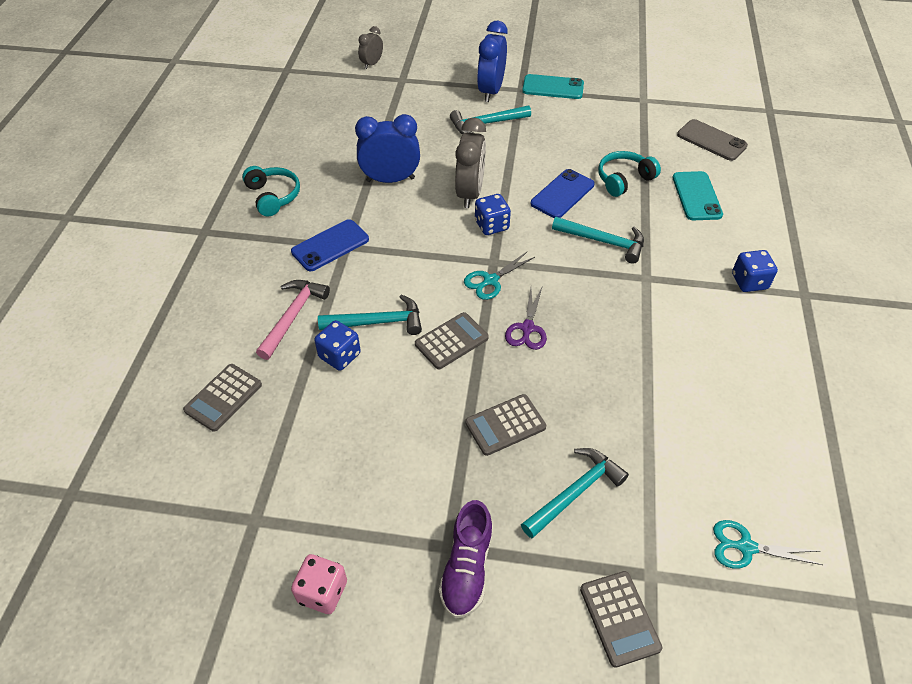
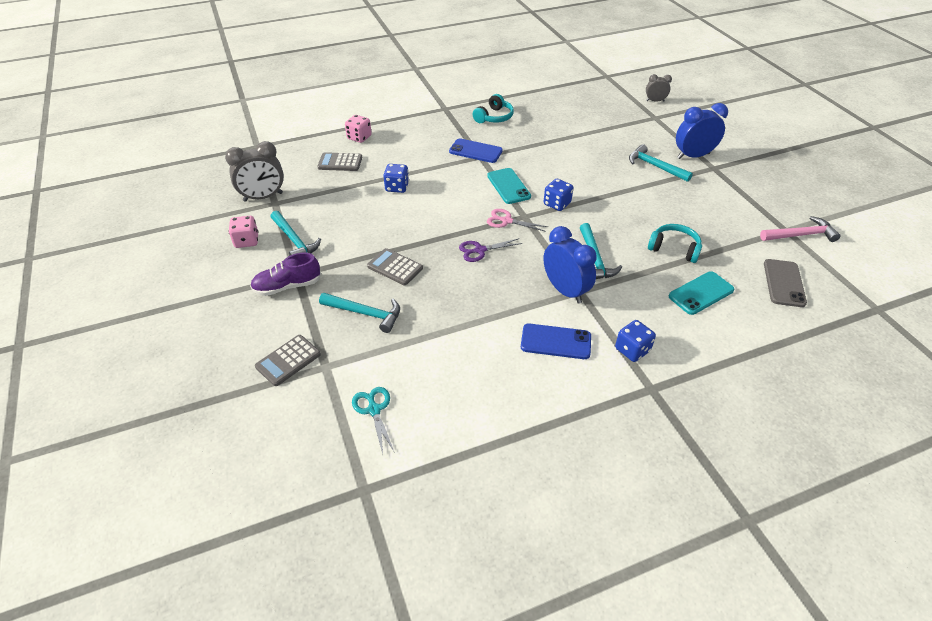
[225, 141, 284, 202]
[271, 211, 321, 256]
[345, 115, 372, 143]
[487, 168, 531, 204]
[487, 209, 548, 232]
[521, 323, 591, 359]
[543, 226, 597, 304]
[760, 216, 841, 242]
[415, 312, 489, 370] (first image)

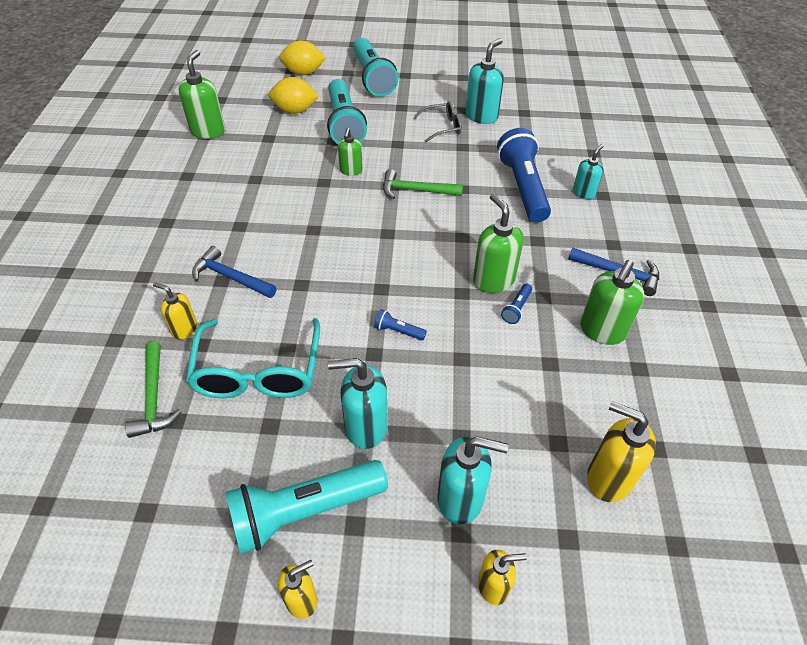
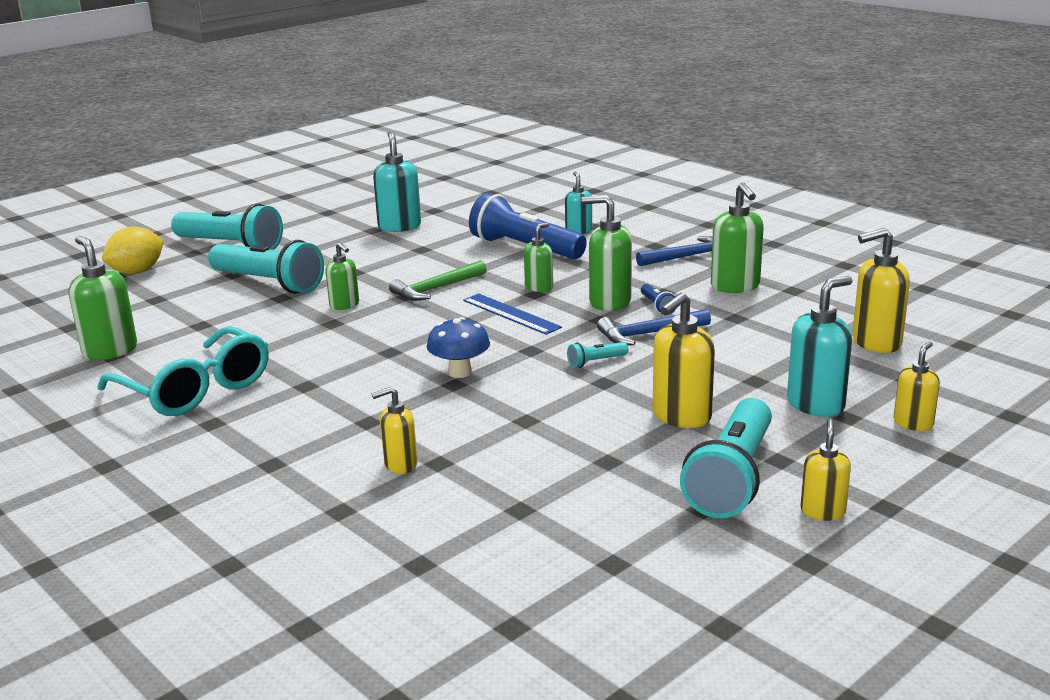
[97, 326, 269, 416]
[427, 317, 490, 378]
[463, 294, 562, 335]
[524, 222, 553, 292]
[567, 342, 628, 368]
[597, 309, 711, 345]
[653, 292, 715, 428]
[125, 341, 181, 438] (first image)
[269, 77, 319, 114] (first image)
[413, 101, 462, 143] (first image)

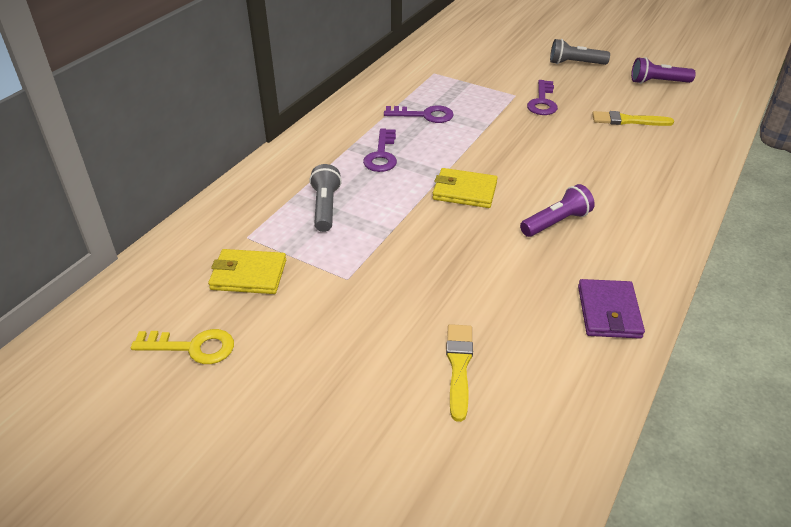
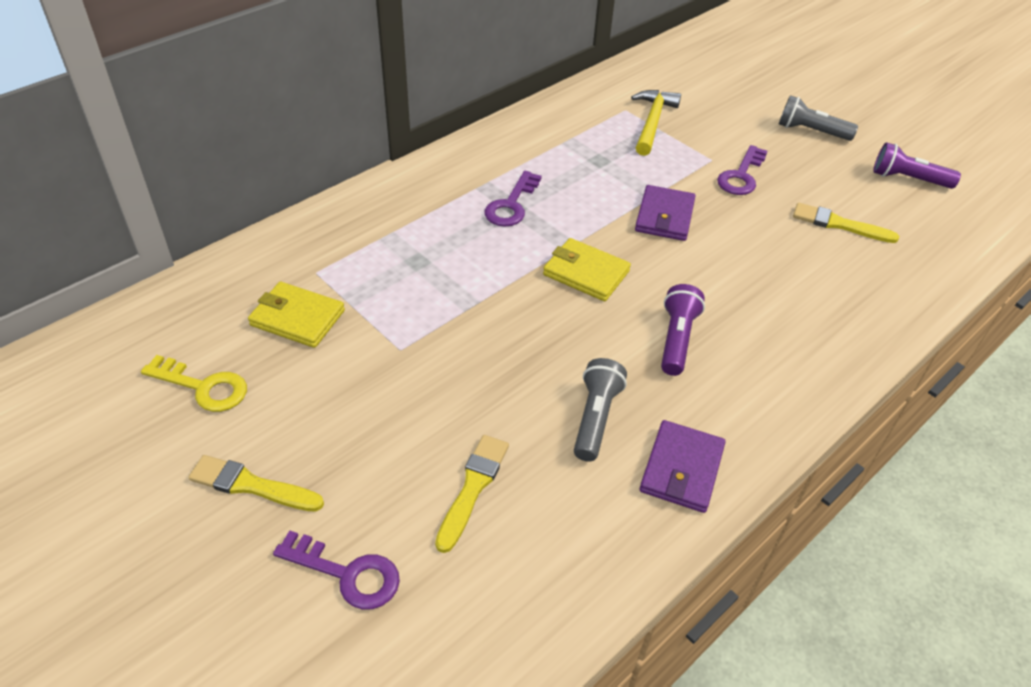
[188, 455, 324, 512]
[273, 530, 400, 609]
[574, 358, 627, 461]
[631, 90, 681, 156]
[635, 185, 696, 241]
[661, 284, 705, 376]

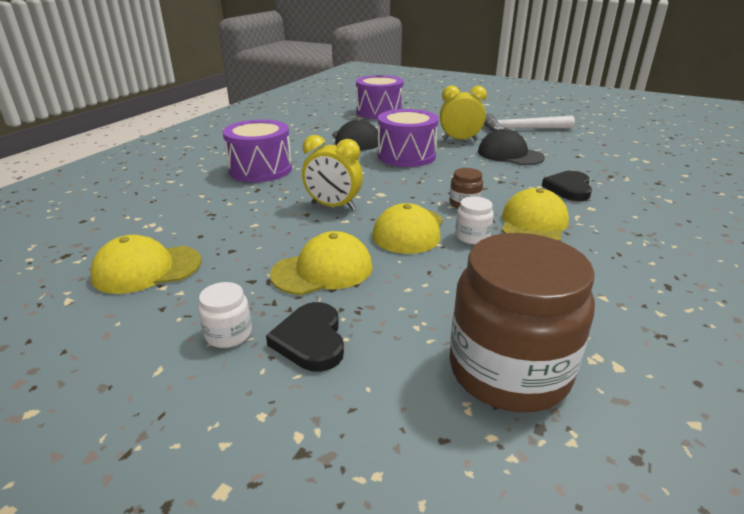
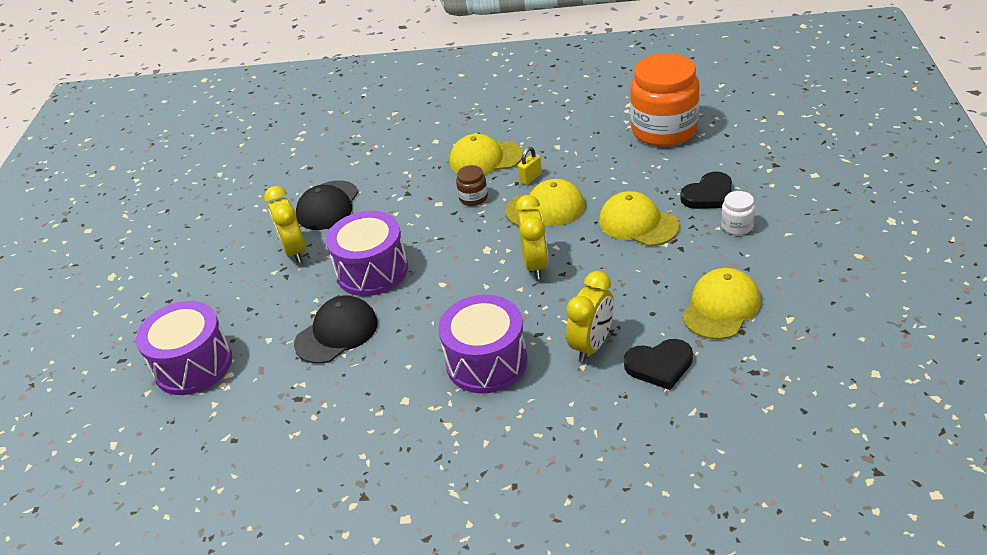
[518, 147, 542, 185]
[566, 271, 614, 362]
[624, 339, 693, 390]
[630, 53, 700, 147]
[682, 268, 761, 340]
[484, 113, 575, 131] (first image)

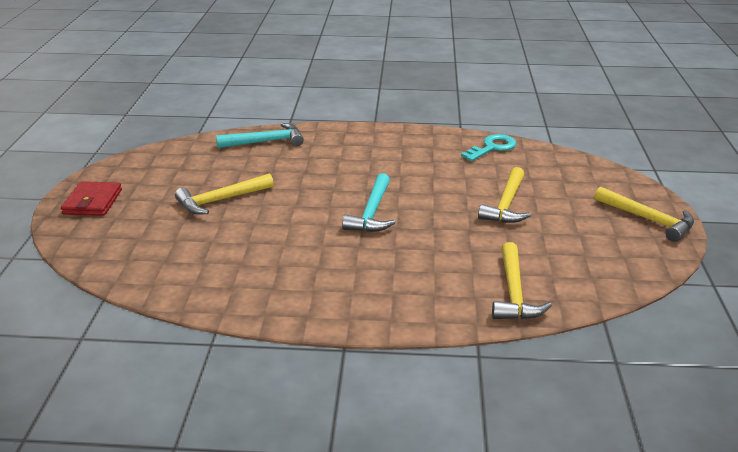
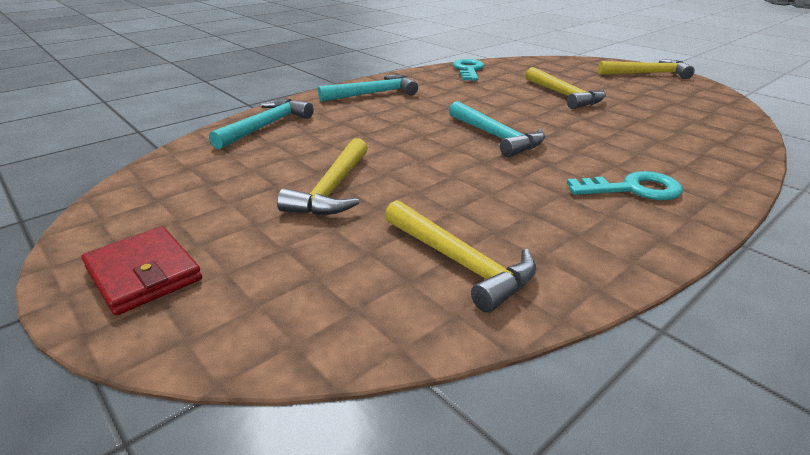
[318, 75, 418, 102]
[385, 200, 536, 313]
[567, 171, 683, 200]

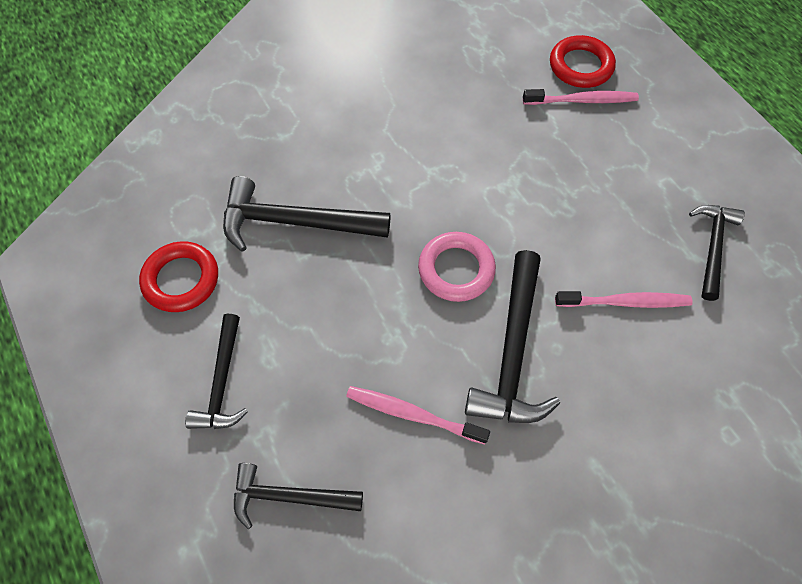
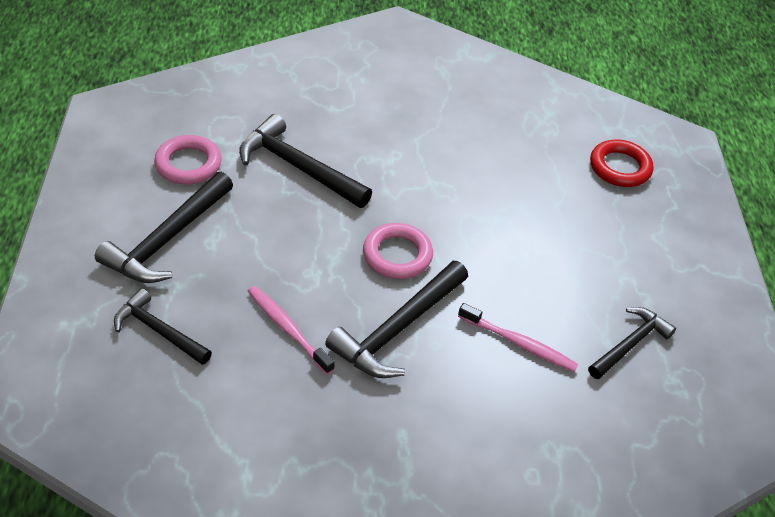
[95, 172, 233, 283]
[154, 135, 222, 184]
[523, 89, 639, 105] (first image)

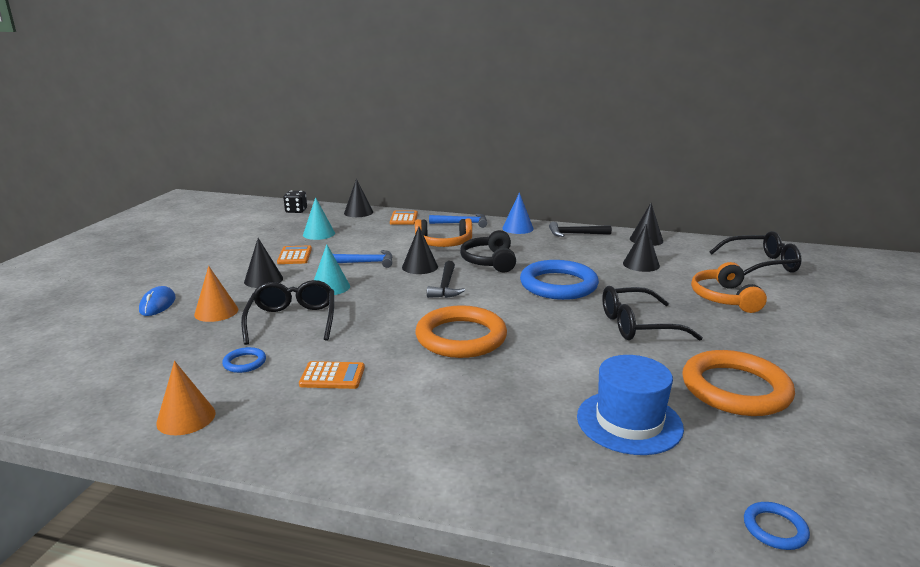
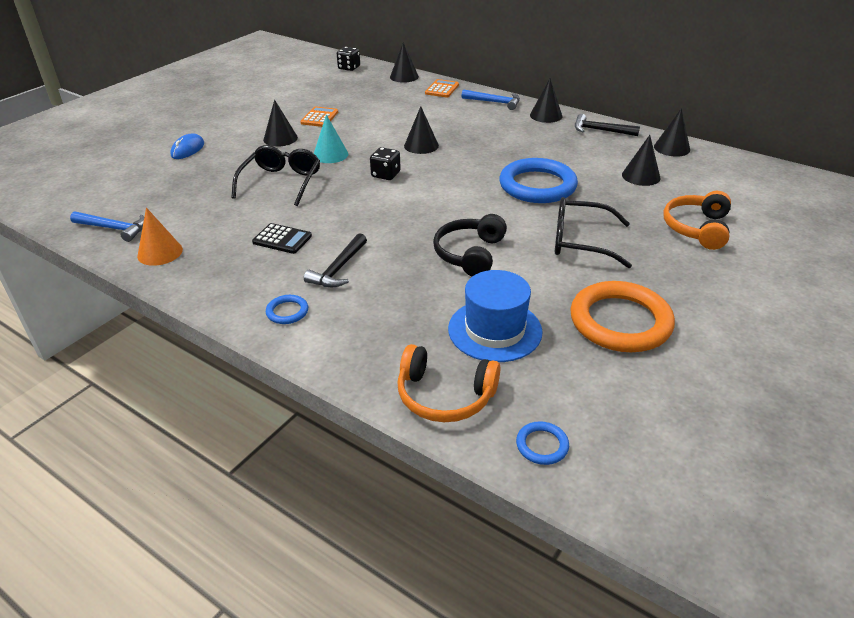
[70, 211, 144, 242]
[252, 223, 312, 254]
[266, 295, 308, 324]
[304, 233, 367, 287]
[370, 147, 401, 180]
[397, 344, 501, 422]
[433, 214, 507, 277]
[530, 78, 562, 123]
[194, 266, 238, 322] (first image)
[303, 197, 335, 240] (first image)
[416, 305, 507, 358] (first image)
[709, 231, 802, 276] (first image)

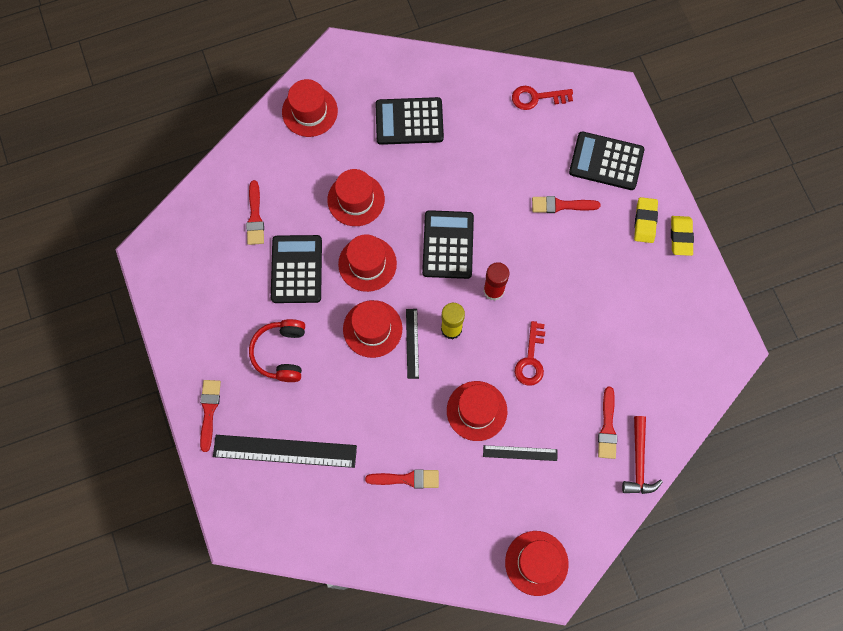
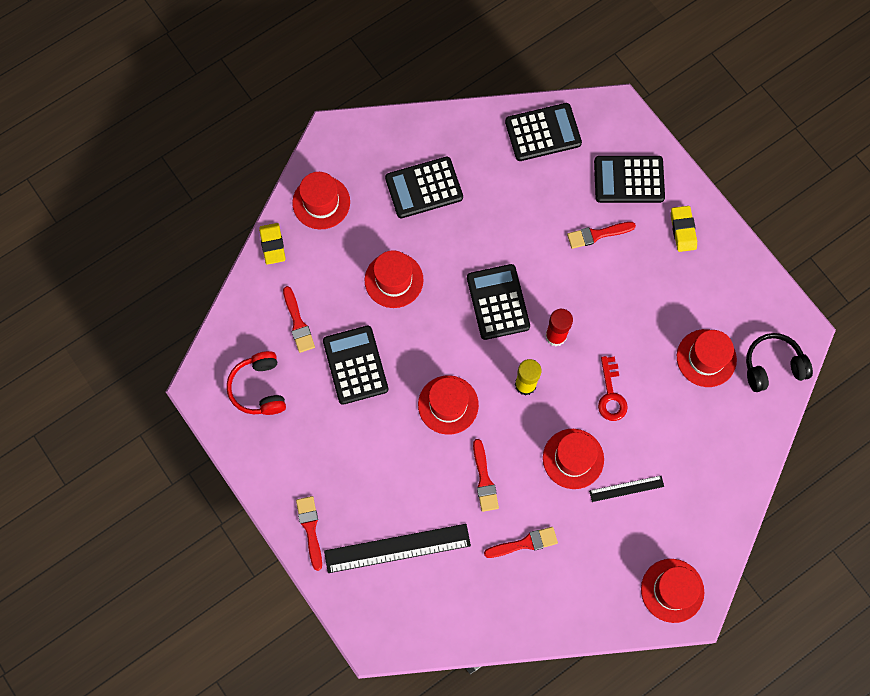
[227, 351, 286, 415]
[259, 223, 285, 265]
[473, 439, 499, 512]
[505, 103, 582, 161]
[677, 329, 737, 387]
[746, 333, 813, 392]
[406, 309, 419, 379] (first image)
[622, 416, 663, 494] (first image)

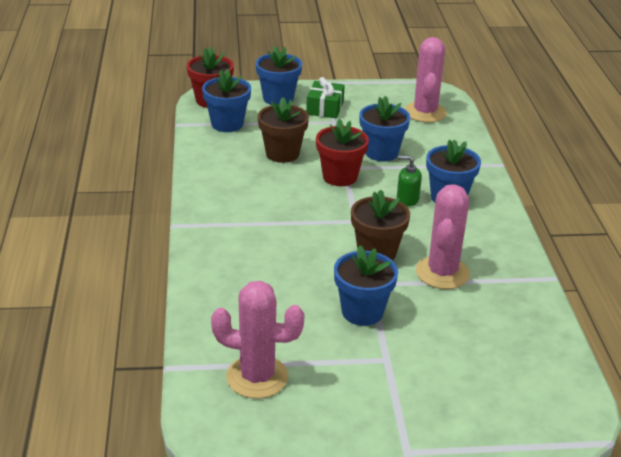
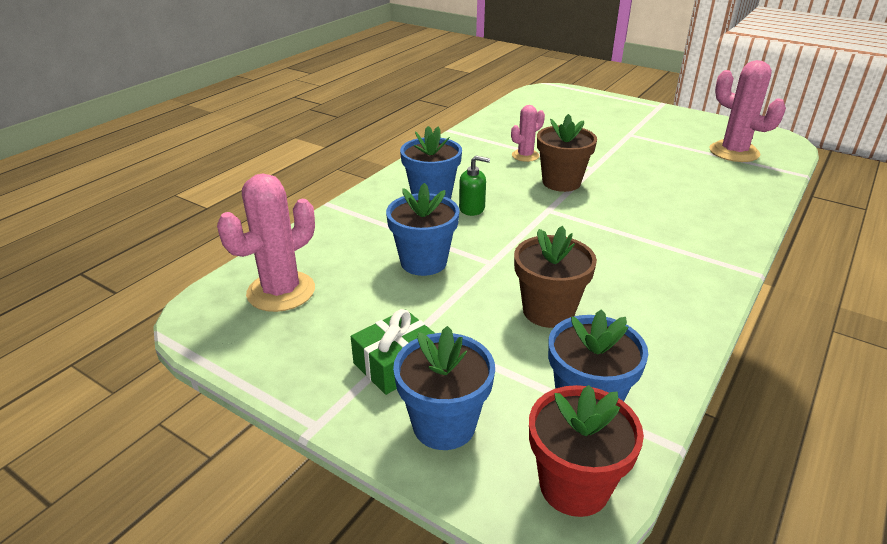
[459, 156, 490, 216]
[511, 105, 545, 162]
[316, 119, 369, 186] (first image)
[334, 245, 398, 326] (first image)

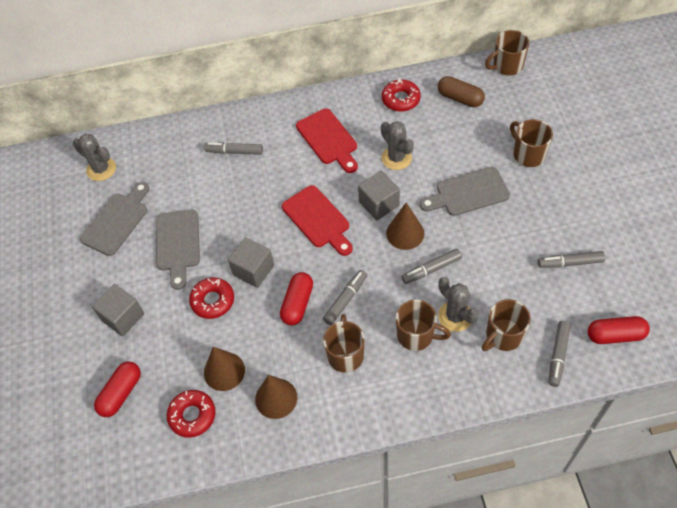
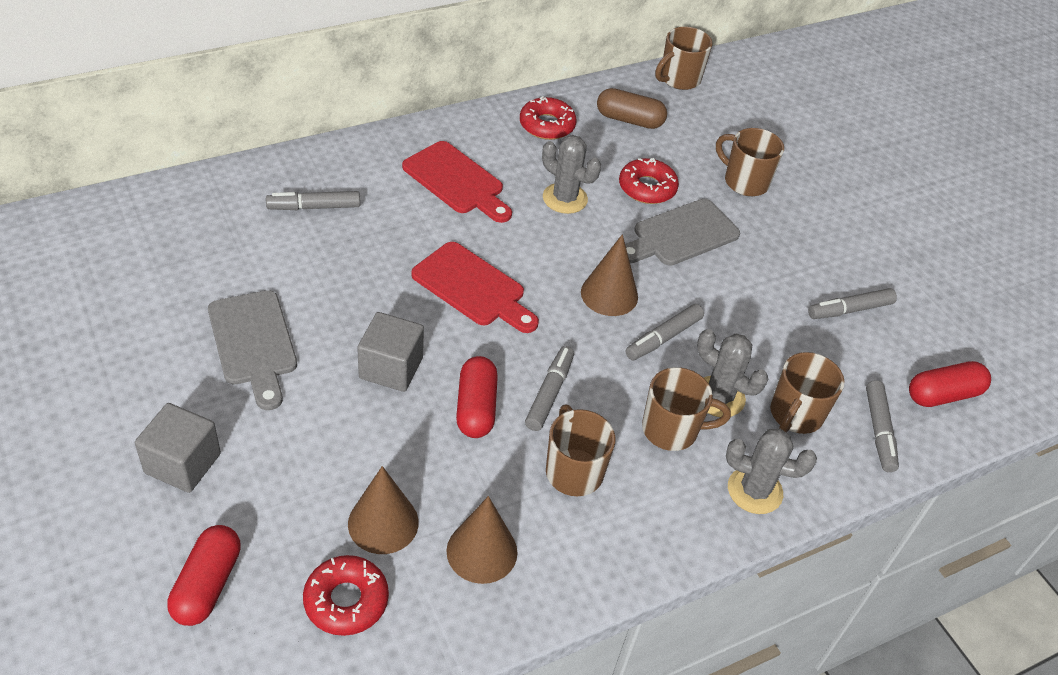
[619, 158, 679, 204]
[726, 428, 817, 514]
[80, 182, 149, 256] (first image)
[358, 171, 400, 220] (first image)

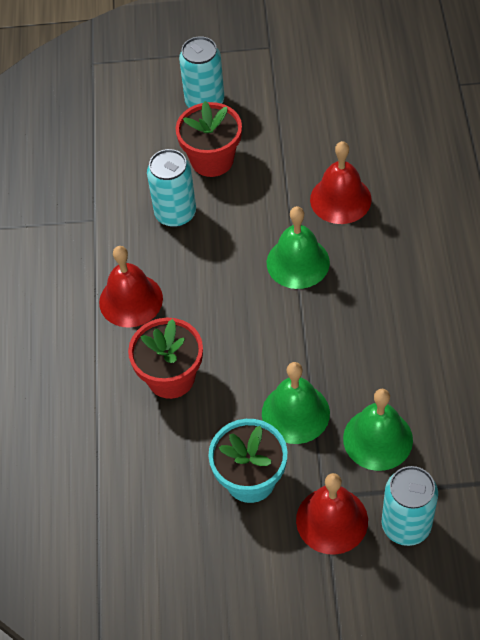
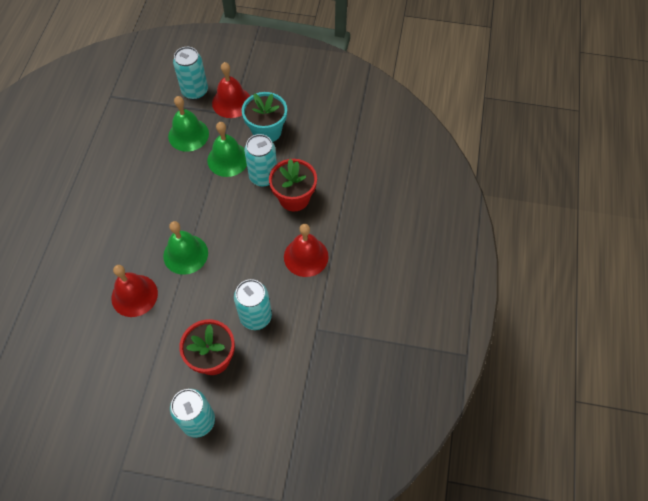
[244, 134, 277, 187]

